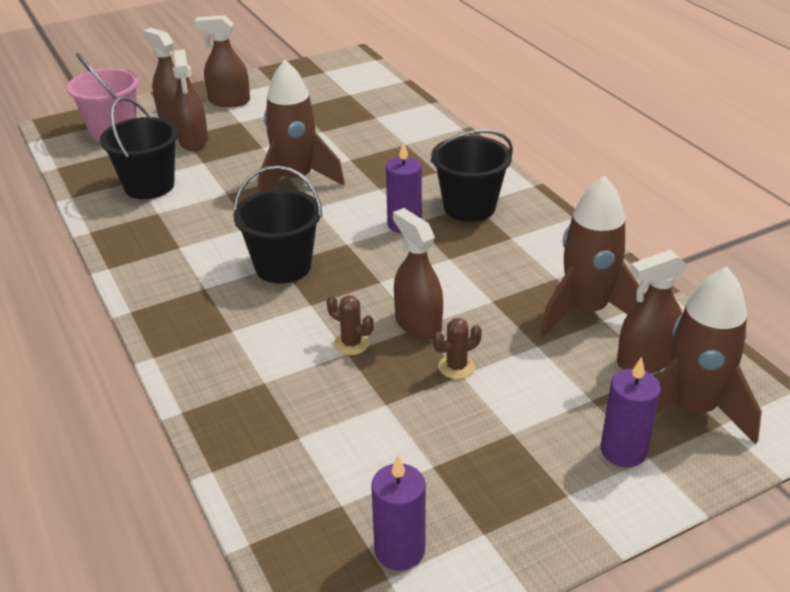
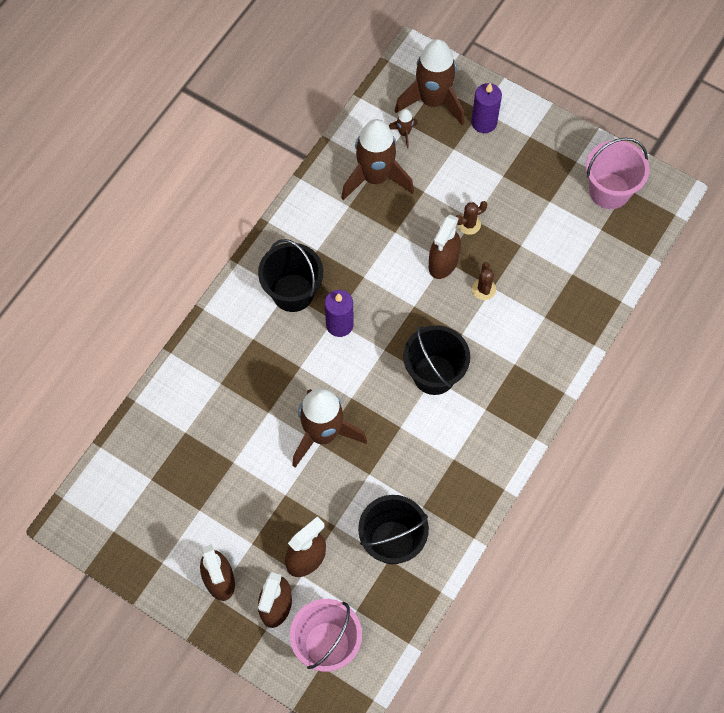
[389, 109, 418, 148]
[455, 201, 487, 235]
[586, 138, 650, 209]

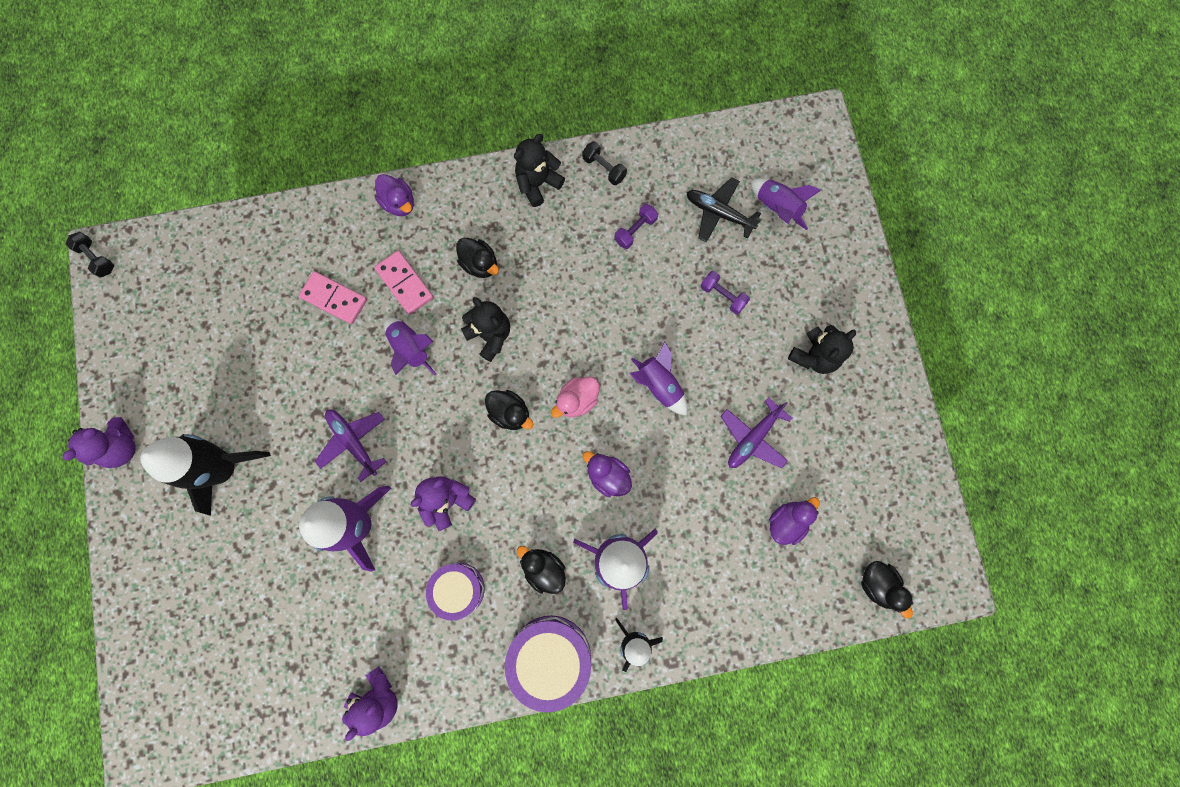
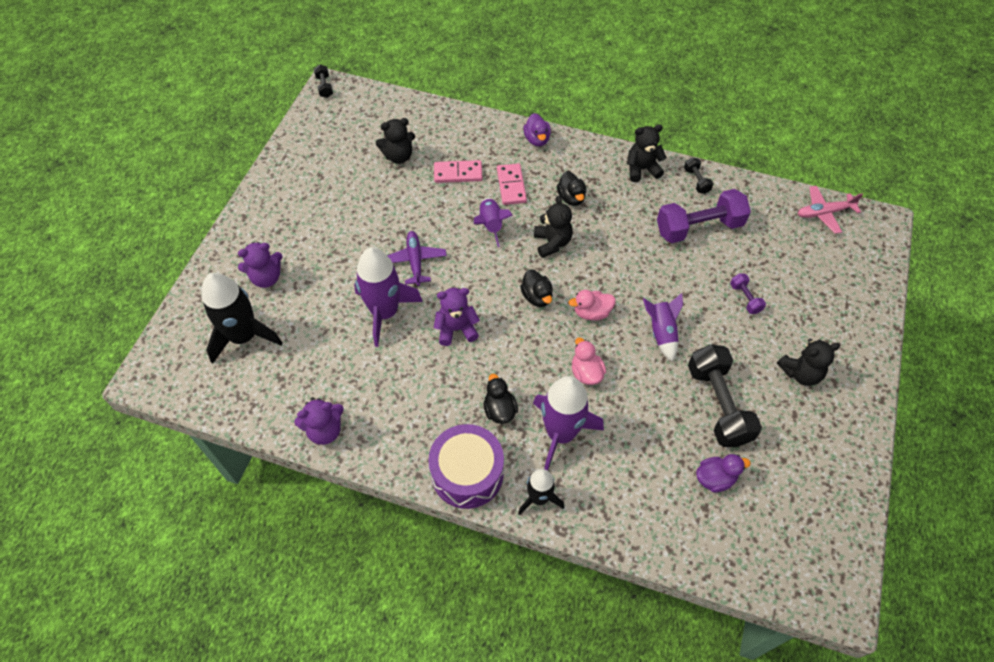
[202, 273, 282, 364]
[238, 242, 283, 288]
[376, 118, 415, 164]
[434, 160, 482, 183]
[572, 338, 606, 385]
[657, 189, 751, 243]
[688, 344, 762, 447]
[798, 186, 863, 234]
[426, 563, 485, 621] (first image)
[686, 177, 761, 242] (first image)
[751, 178, 821, 230] (first image)
[861, 561, 914, 619] (first image)

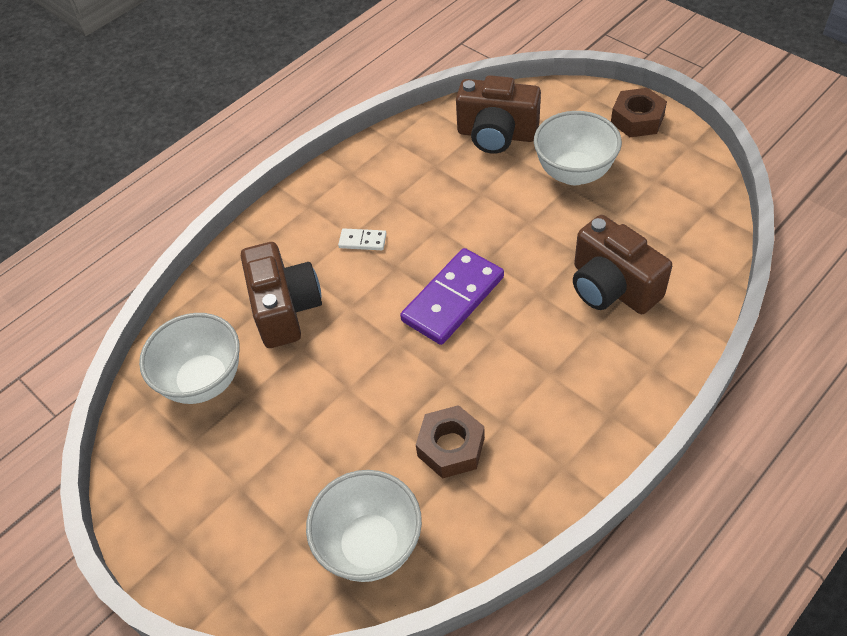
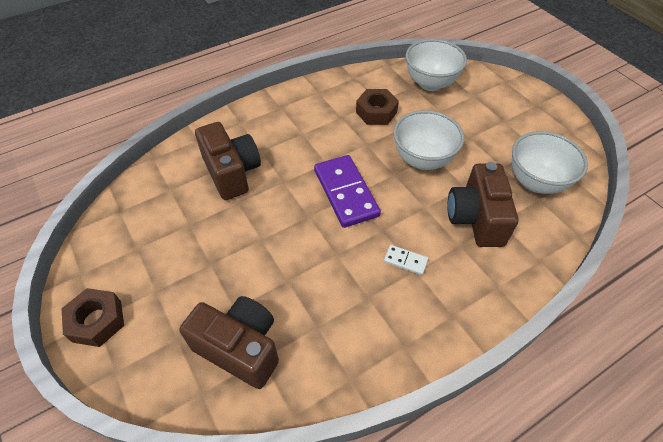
[314, 155, 381, 228]
[393, 110, 464, 170]

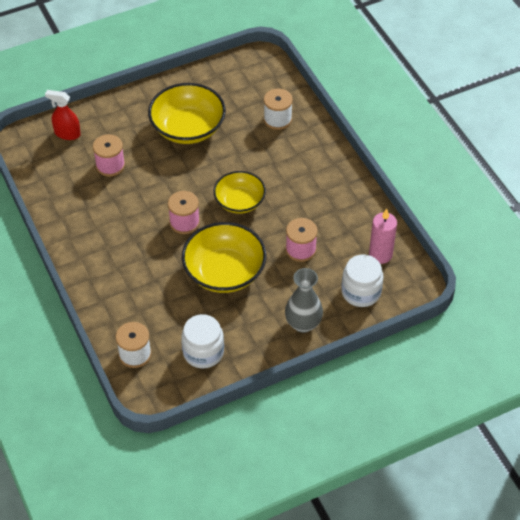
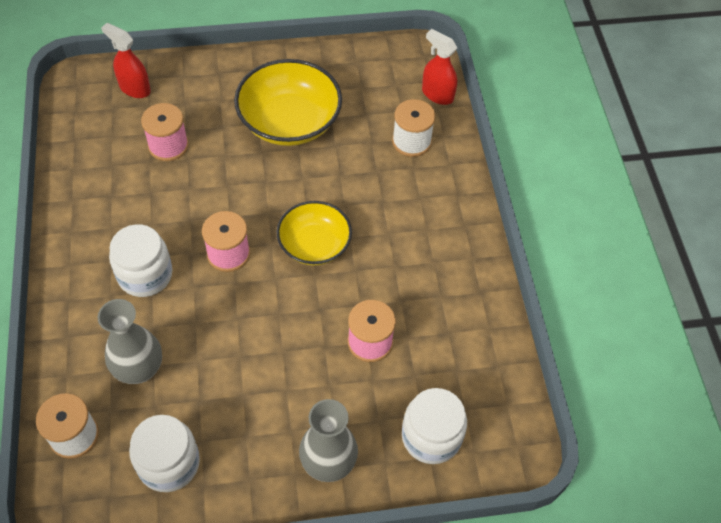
[98, 299, 162, 384]
[109, 224, 173, 297]
[422, 29, 457, 105]
[182, 222, 266, 293] (first image)
[369, 209, 397, 264] (first image)

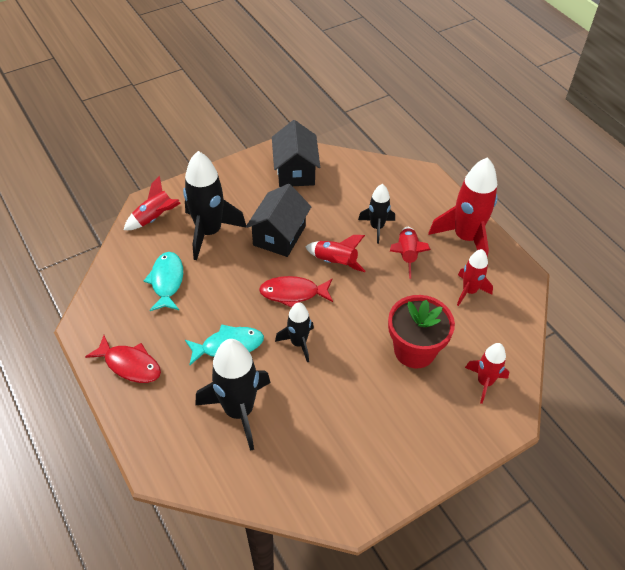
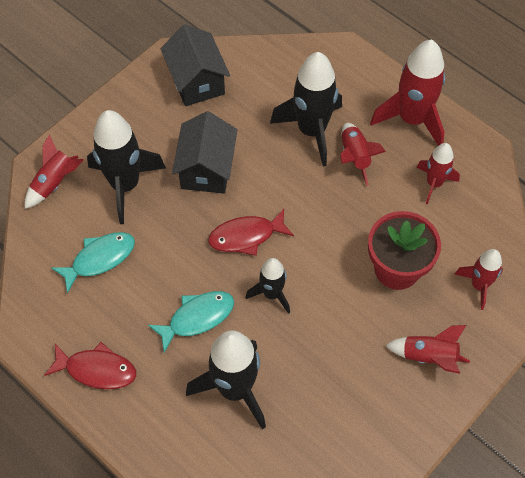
[51, 232, 135, 294]
[270, 52, 342, 166]
[386, 325, 470, 374]

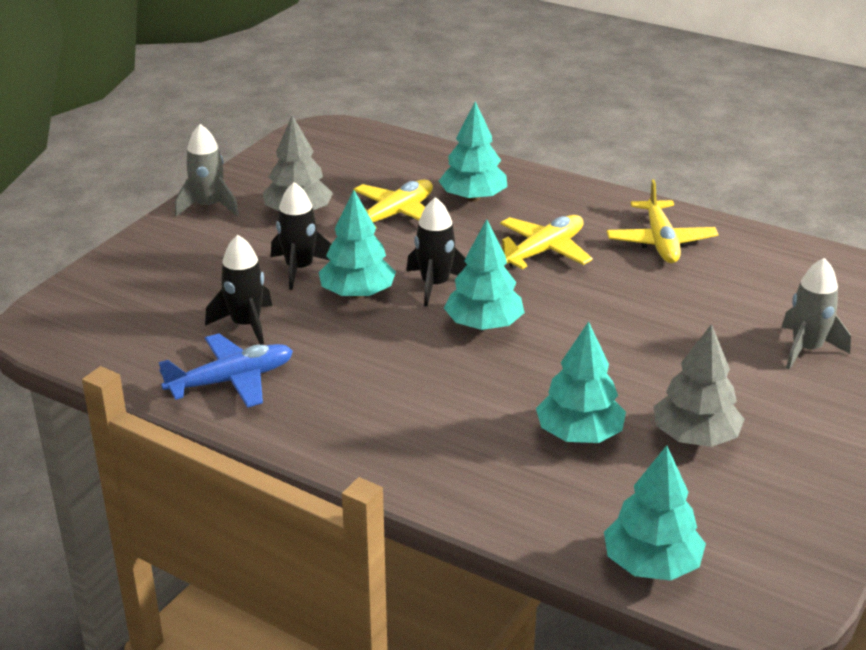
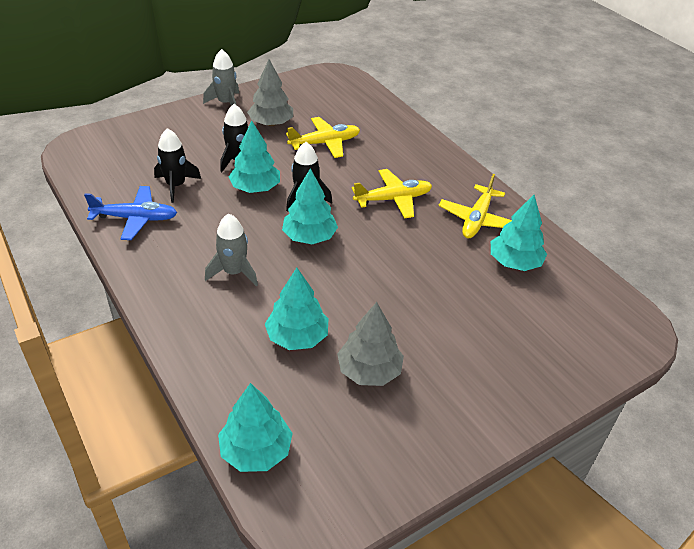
[205, 213, 258, 286]
[491, 195, 547, 271]

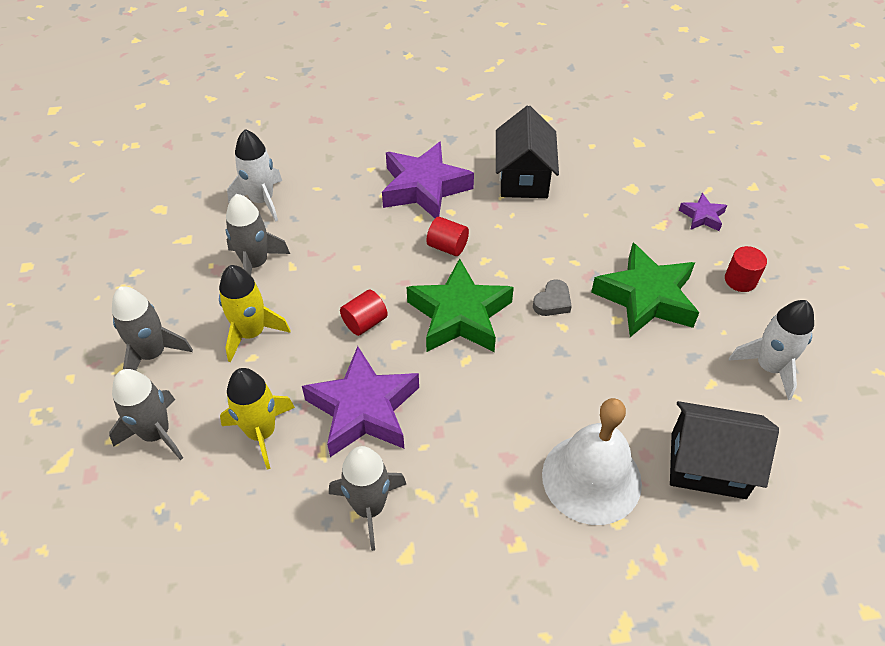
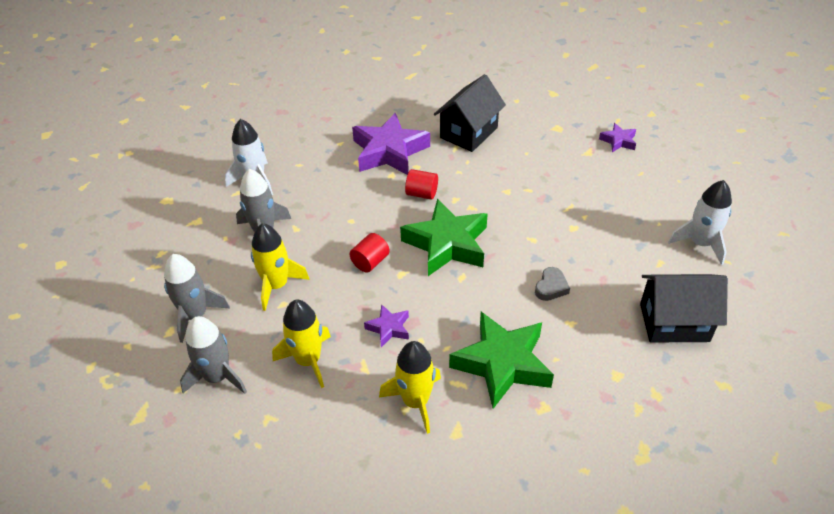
[364, 304, 409, 347]
[379, 341, 441, 434]
[434, 74, 506, 152]
[449, 312, 554, 409]
[535, 267, 570, 301]
[542, 398, 642, 525] (first image)
[725, 246, 767, 292] (first image)

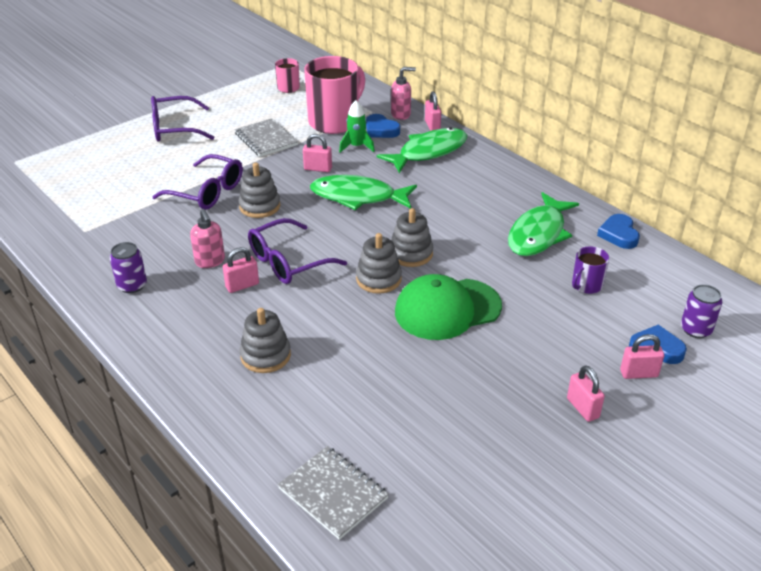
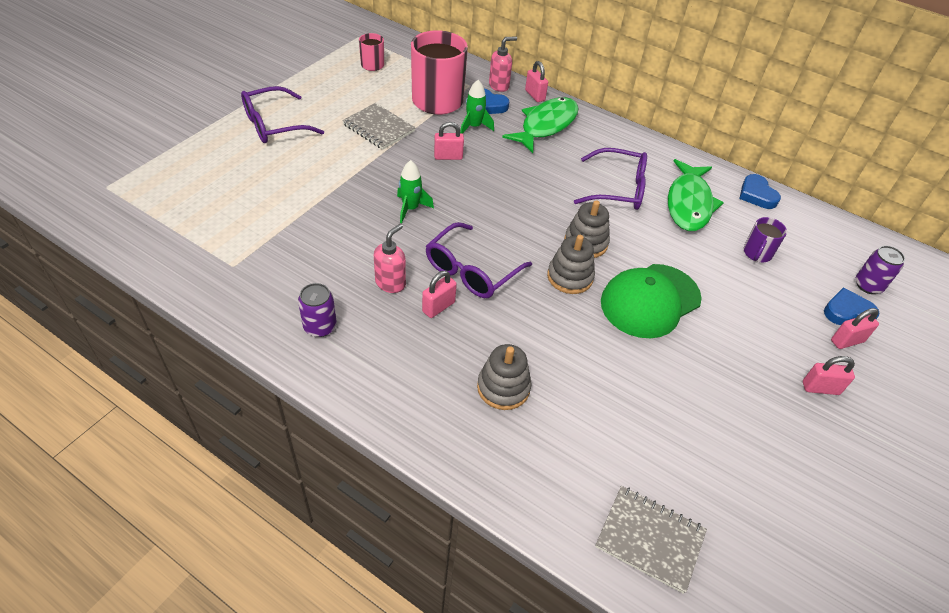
[374, 224, 406, 293]
[397, 160, 434, 223]
[574, 148, 647, 210]
[803, 356, 855, 395]
[310, 175, 417, 210] (first image)

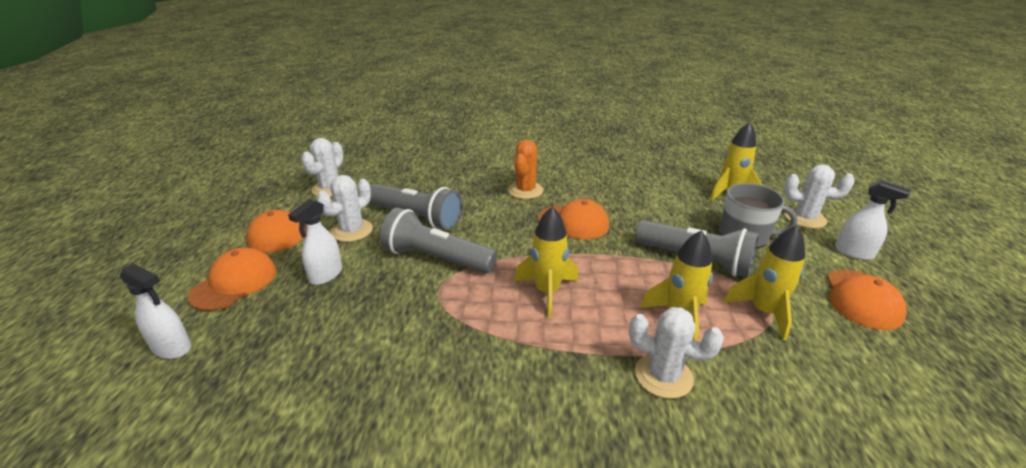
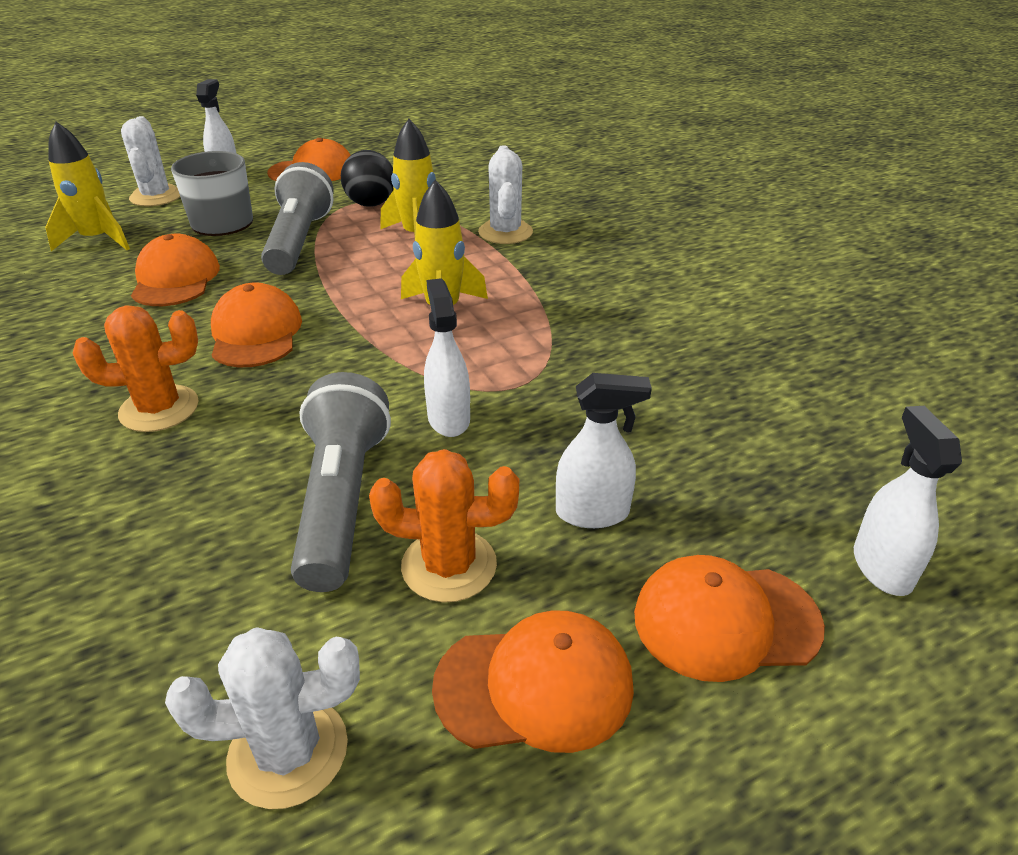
[131, 234, 220, 306]
[341, 150, 394, 207]
[369, 449, 519, 603]
[424, 278, 470, 437]

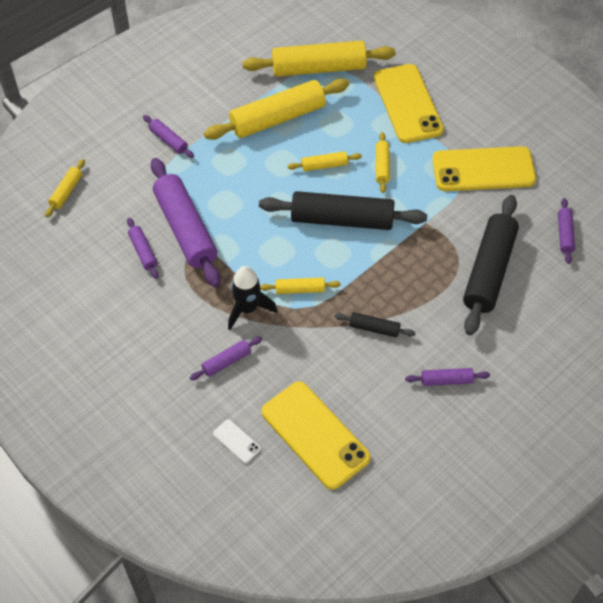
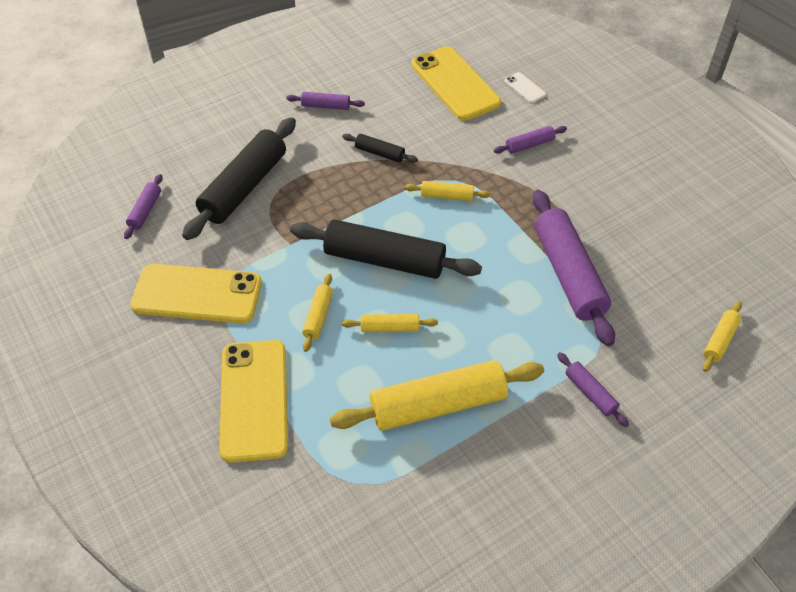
[127, 218, 159, 279] (first image)
[228, 266, 277, 330] (first image)
[242, 41, 396, 77] (first image)

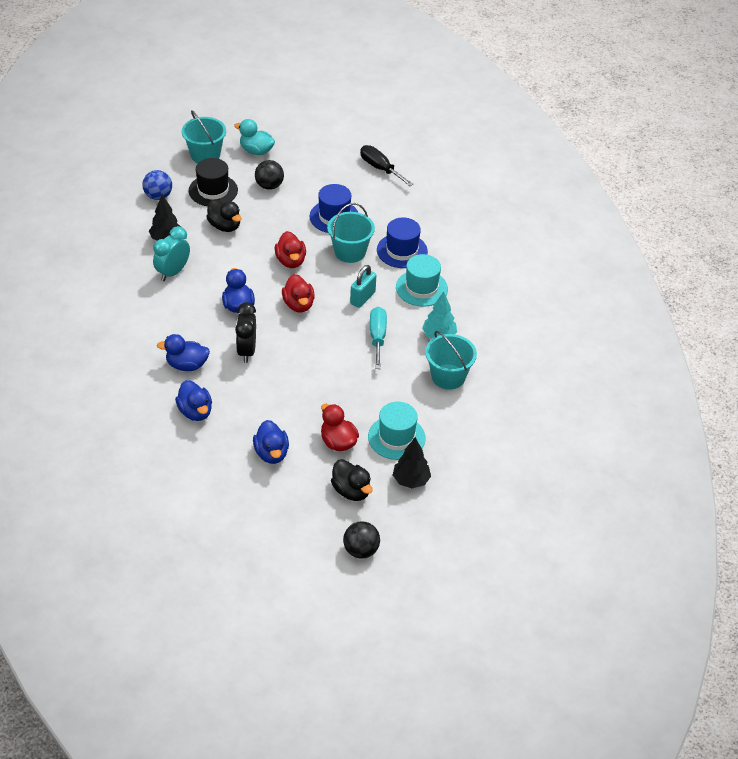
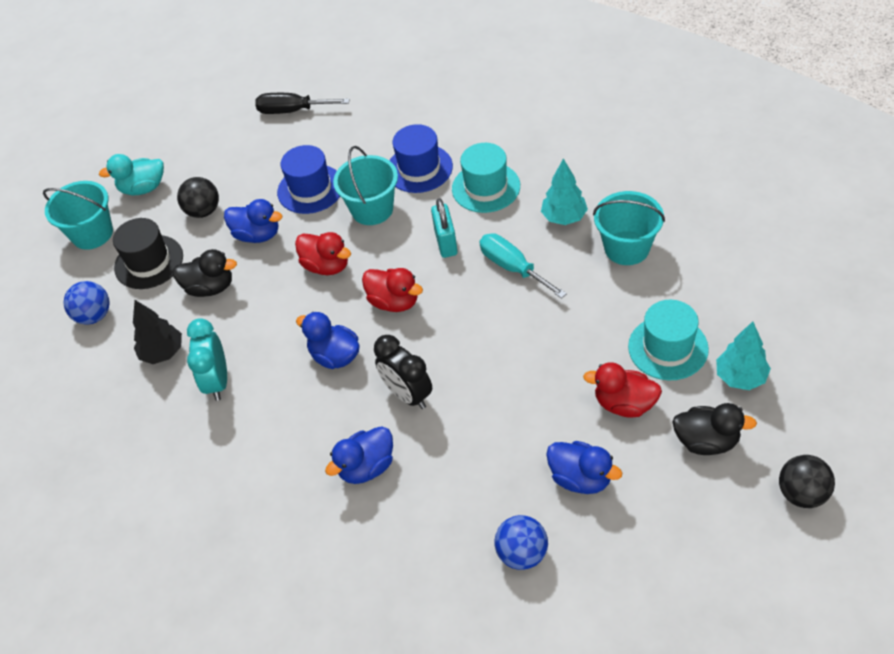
[224, 199, 282, 243]
[494, 515, 548, 570]
[716, 321, 771, 390]

